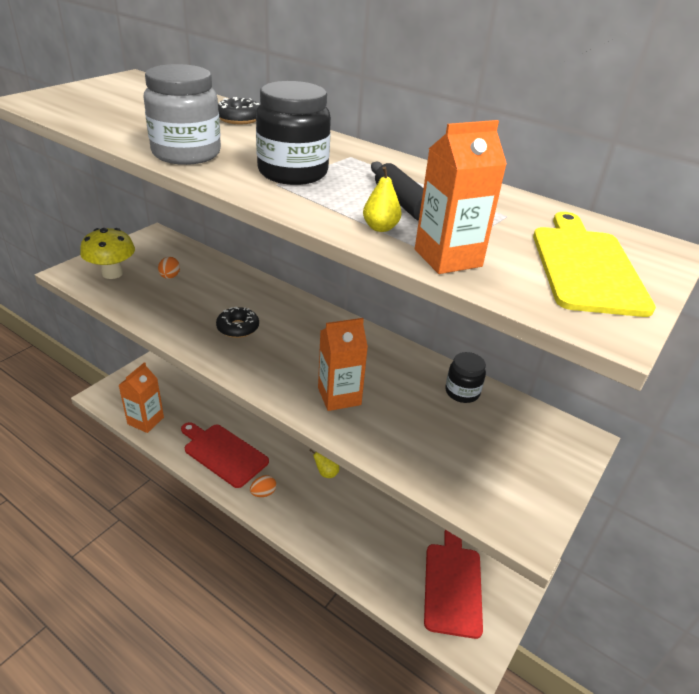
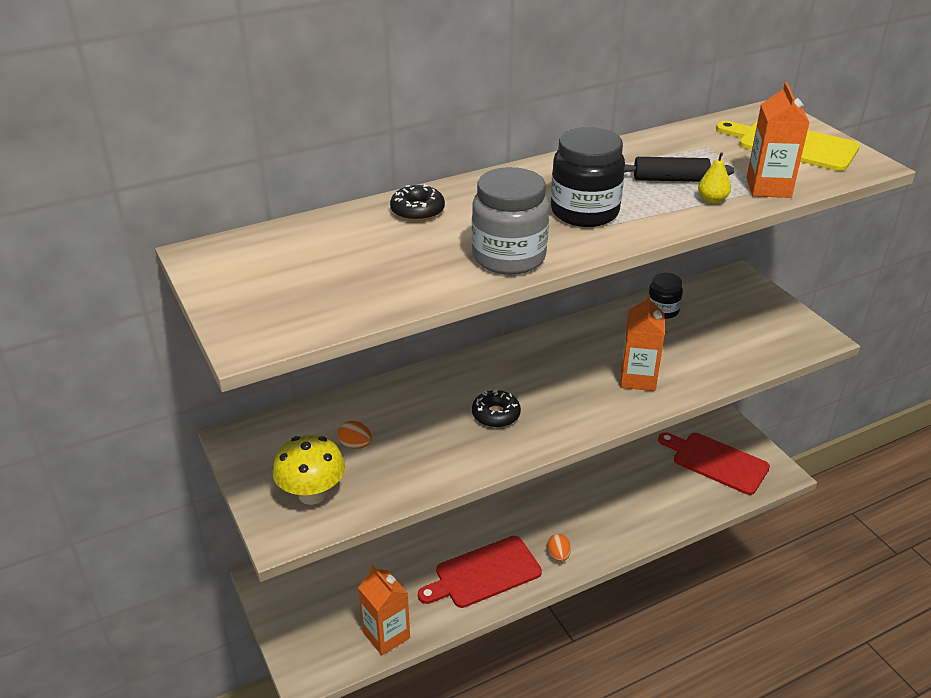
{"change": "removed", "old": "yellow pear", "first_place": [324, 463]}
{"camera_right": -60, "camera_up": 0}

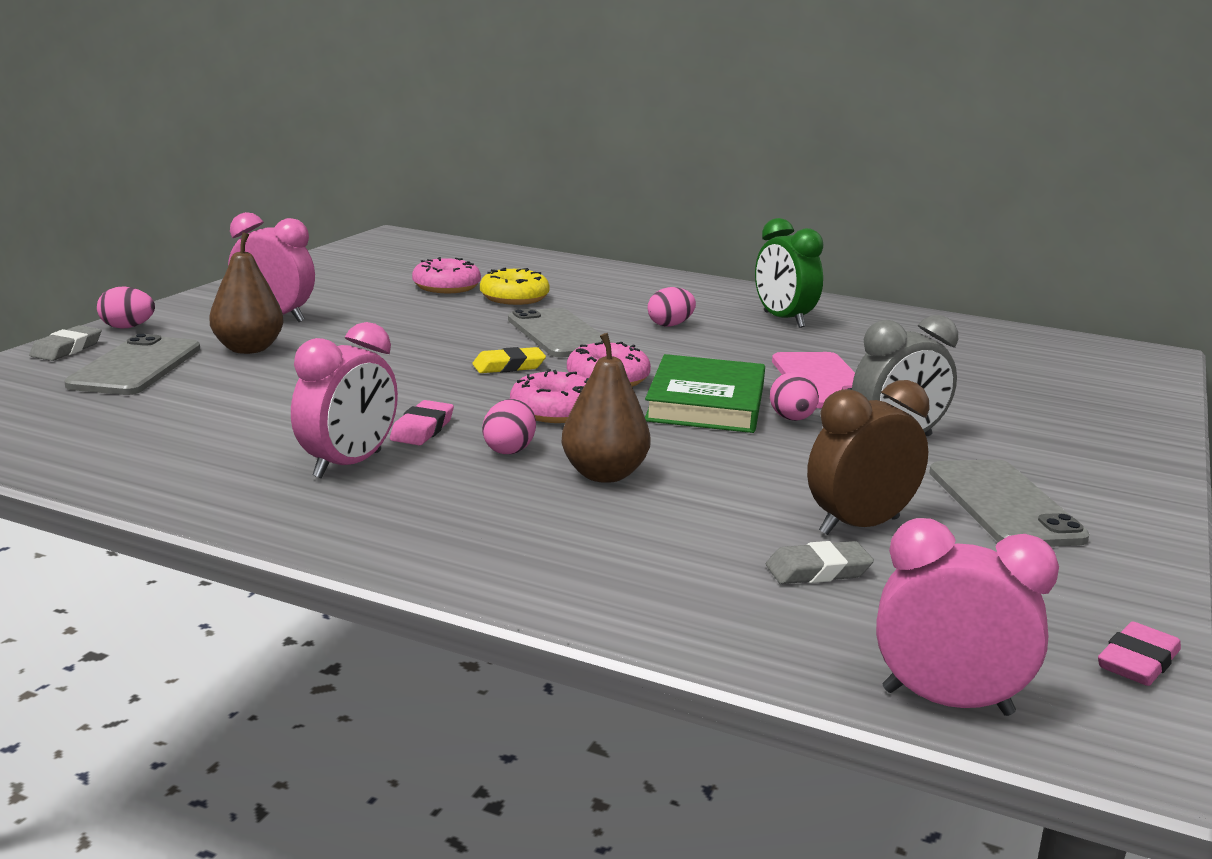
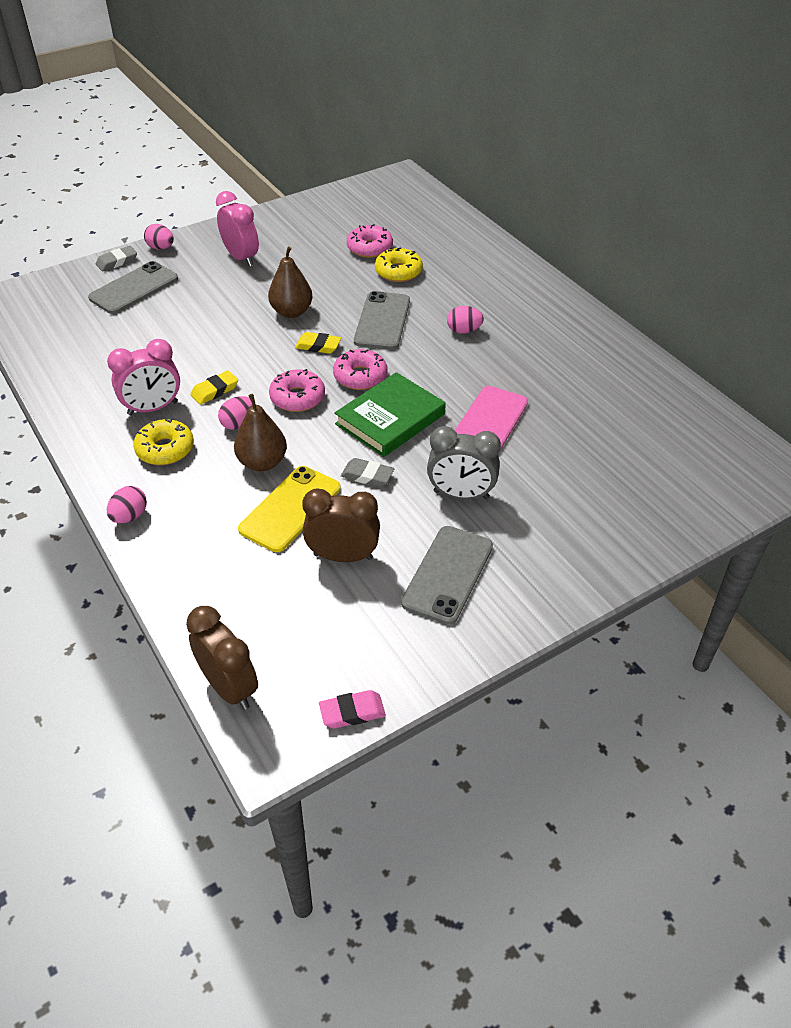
{"change": "moved", "old": "pink egg", "first_place": [794, 396], "second_place": [127, 504]}
{"change": "added", "new": "yellow donut", "second_place": [163, 442]}
{"change": "recoloured", "old": "pink clock", "new": "brown clock", "first_place": [967, 617], "second_place": [222, 658]}
{"change": "recoloured", "old": "pink eraser", "new": "yellow eraser", "first_place": [422, 422], "second_place": [214, 387]}
{"change": "added", "new": "yellow phone", "second_place": [289, 509]}
{"change": "moved", "old": "brown pear", "first_place": [246, 293], "second_place": [290, 282]}
{"change": "moved", "old": "grey eraser", "first_place": [820, 562], "second_place": [368, 472]}
{"change": "removed", "old": "green clock", "first_place": [789, 273]}
{"camera_right": 35, "camera_up": 25}

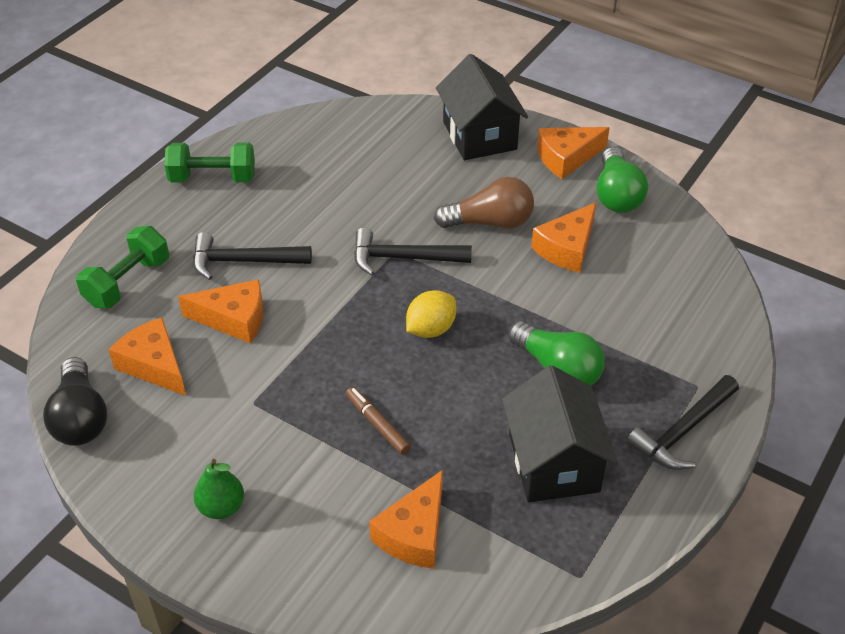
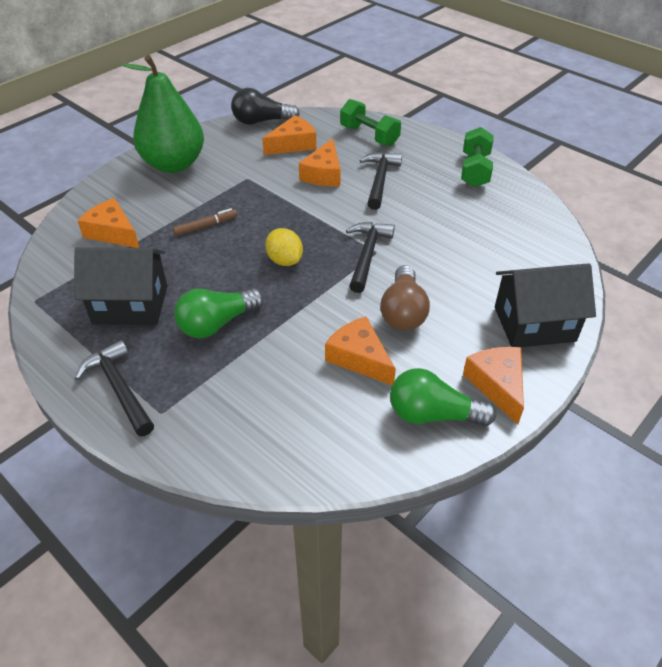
{"change": "resized", "old": "green pear", "first_place": [219, 489], "second_place": [163, 114], "factor": 2.32}
{"camera_right": 100, "camera_up": 0}

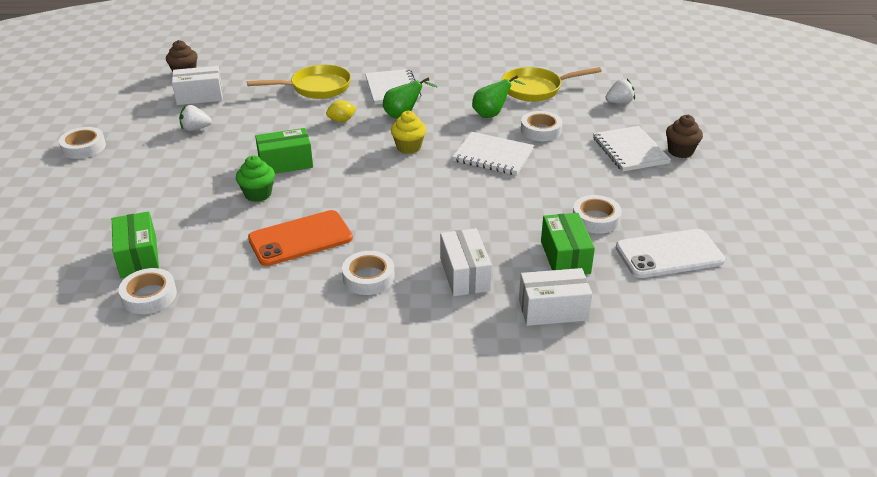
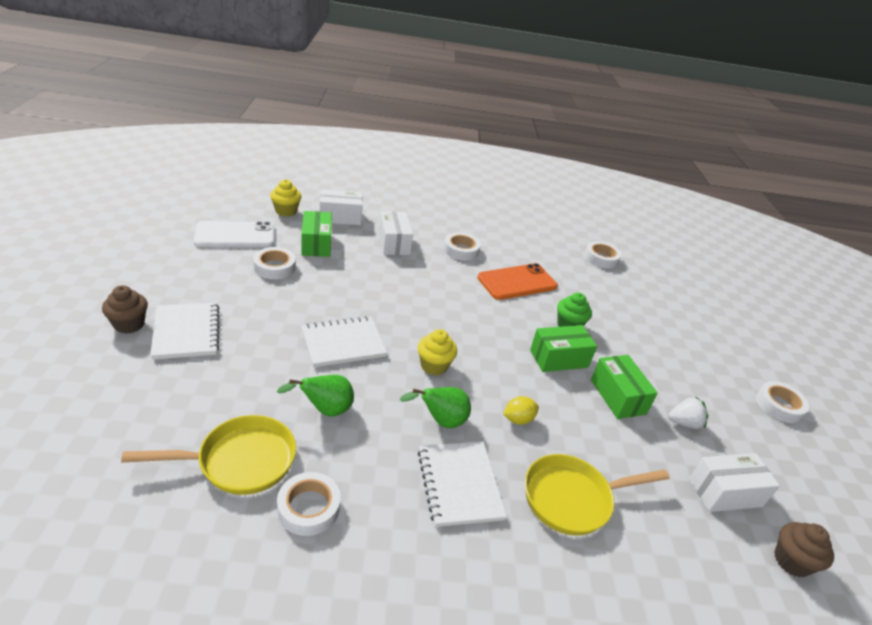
{"change": "added", "new": "yellow cupcake", "second_place": [285, 198]}
{"change": "moved", "old": "white tape", "first_place": [541, 126], "second_place": [309, 504]}
{"change": "turned", "old": "white notebook", "first_place": [493, 153], "second_place": [344, 341], "degrees": -45}
{"change": "moved", "old": "green box", "first_place": [135, 244], "second_place": [624, 387]}
{"change": "removed", "old": "white strawberry", "first_place": [620, 91]}
{"camera_right": 175, "camera_up": 0}

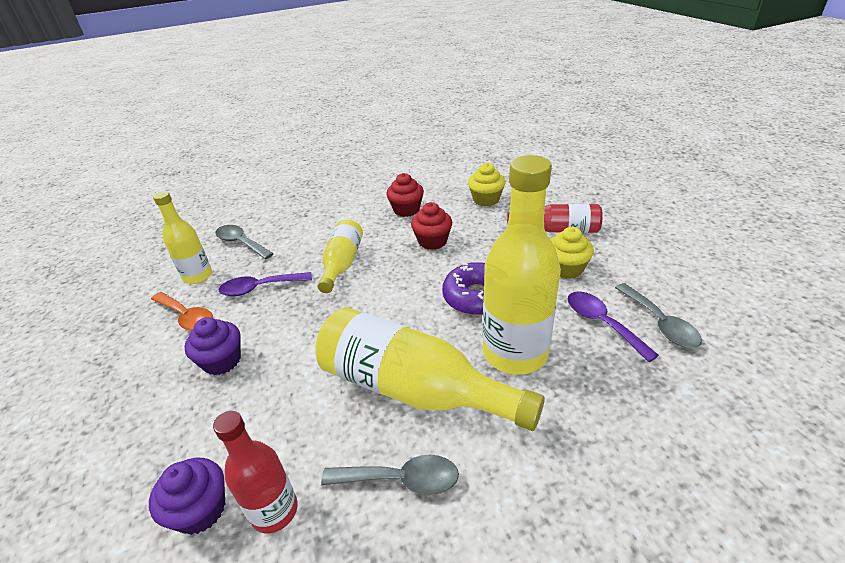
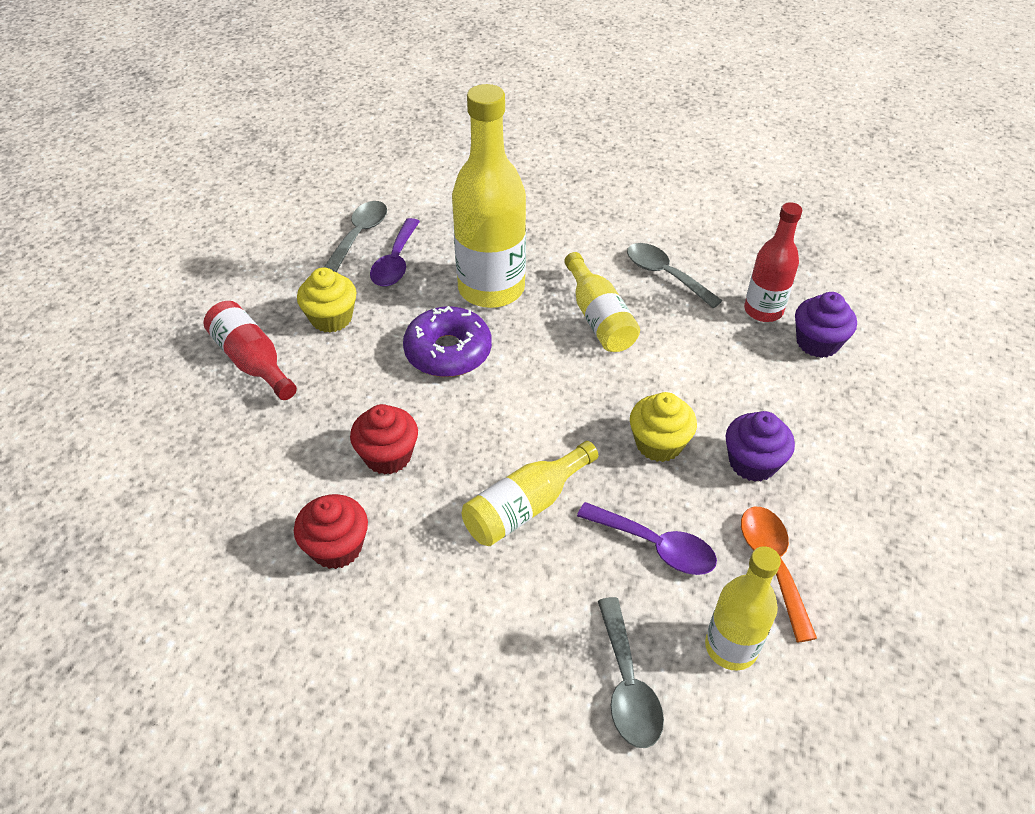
{"change": "resized", "old": "yellow bottle", "first_place": [430, 369], "second_place": [602, 302], "factor": 0.57}
{"change": "moved", "old": "yellow cupcake", "first_place": [486, 184], "second_place": [663, 427]}
{"camera_right": -140, "camera_up": 10}

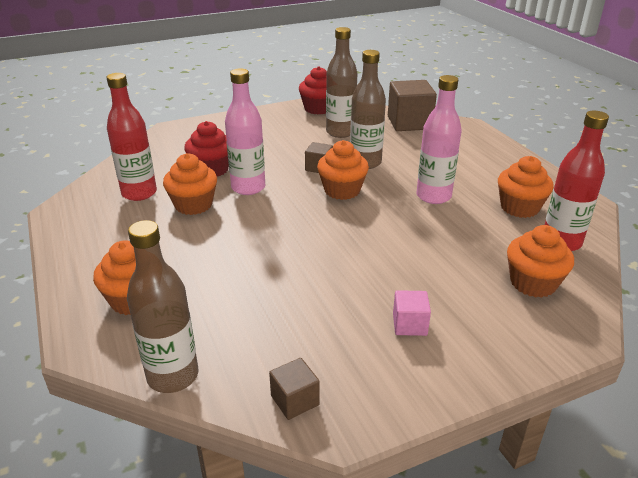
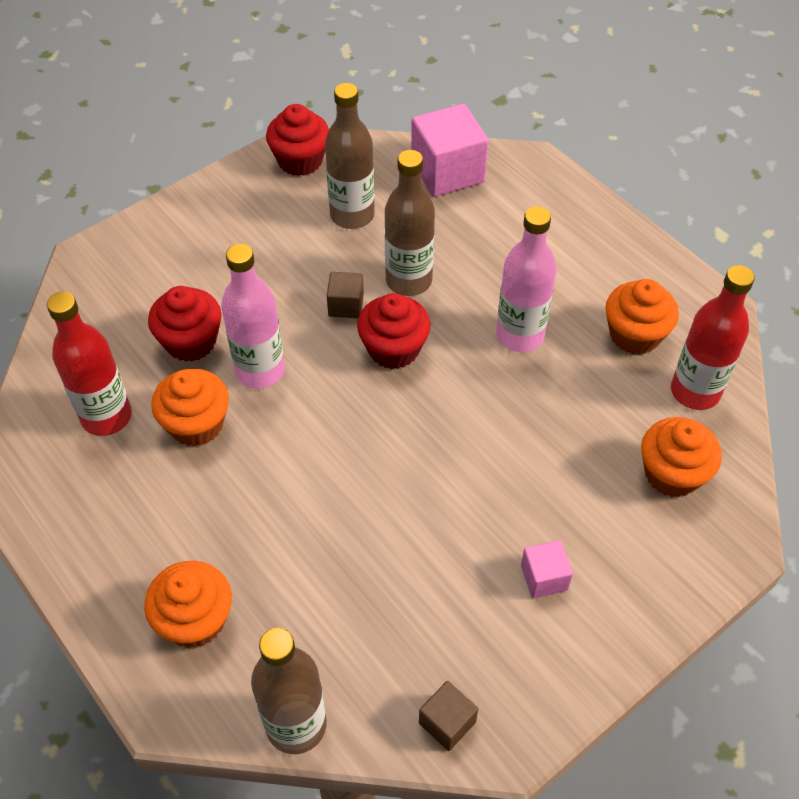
{"change": "recoloured", "old": "orange cupcake", "new": "red cupcake", "first_place": [343, 170], "second_place": [394, 331]}
{"change": "recoloured", "old": "brown cube", "new": "pink cube", "first_place": [412, 105], "second_place": [450, 150]}
{"camera_right": -15, "camera_up": 20}

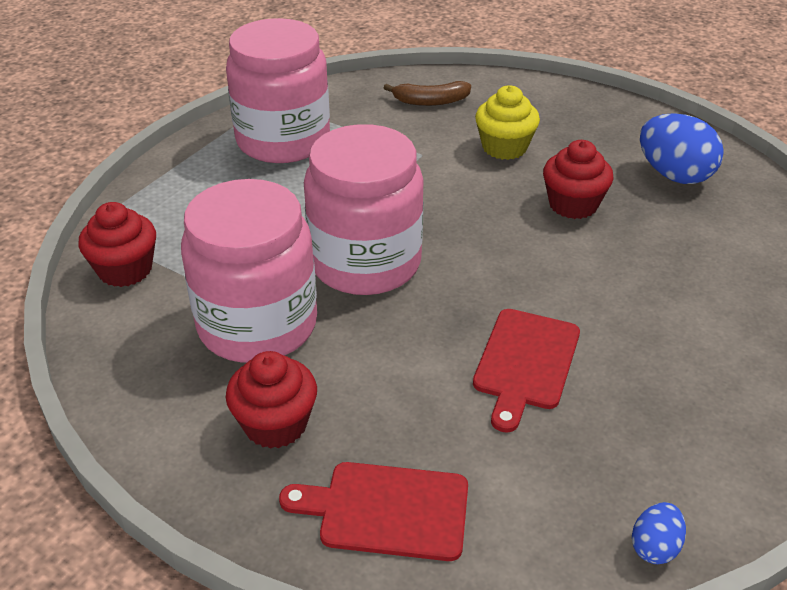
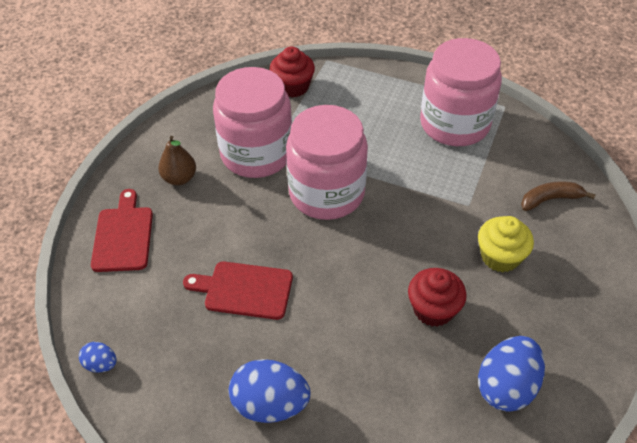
{"change": "replaced", "old": "red cupcake", "new": "brown pear", "first_place": [271, 400], "second_place": [177, 161]}
{"change": "added", "new": "blue egg", "second_place": [269, 391]}
{"change": "turned", "old": "brown banana", "first_place": [427, 93], "second_place": [558, 196], "degrees": 90}
{"camera_right": 80, "camera_up": 10}

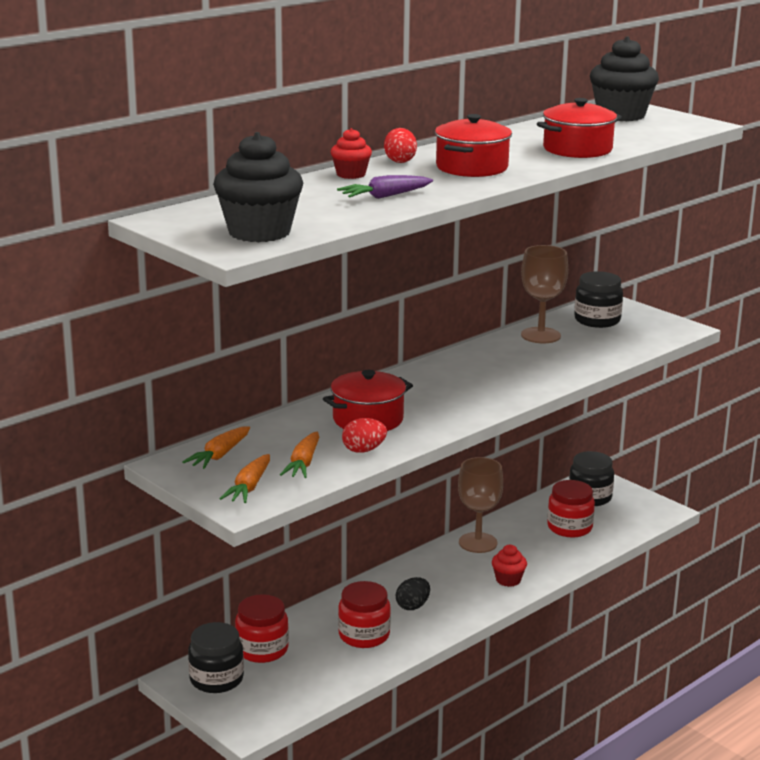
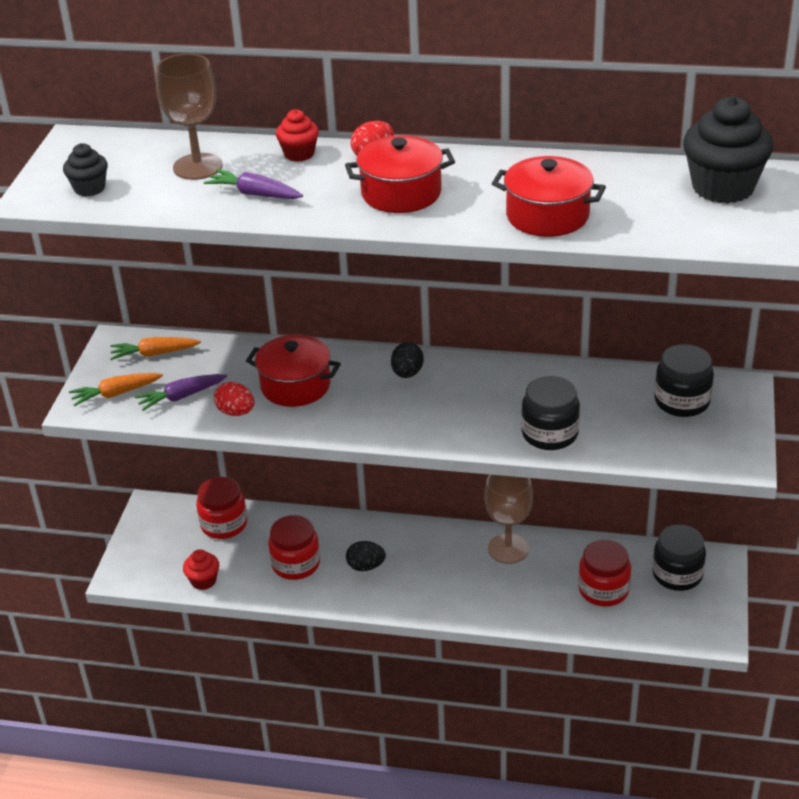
{"change": "resized", "old": "black cupcake", "first_place": [258, 187], "second_place": [85, 170], "factor": 0.52}
{"change": "recoloured", "old": "orange carrot", "new": "purple carrot", "first_place": [299, 455], "second_place": [181, 392]}
{"change": "moved", "old": "brown goblet", "first_place": [544, 294], "second_place": [189, 117]}
{"change": "moved", "old": "red cupcake", "first_place": [509, 566], "second_place": [201, 569]}
{"change": "added", "new": "black egg", "second_place": [407, 360]}
{"change": "moved", "old": "black jar", "first_place": [216, 657], "second_place": [550, 413]}
{"camera_right": 55, "camera_up": 15}

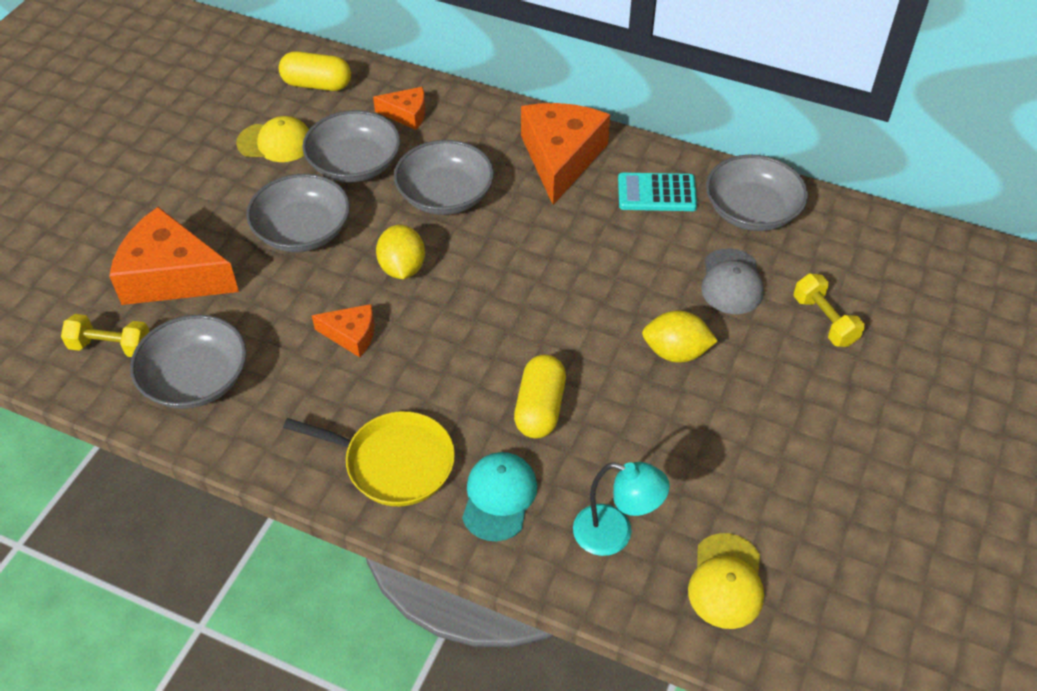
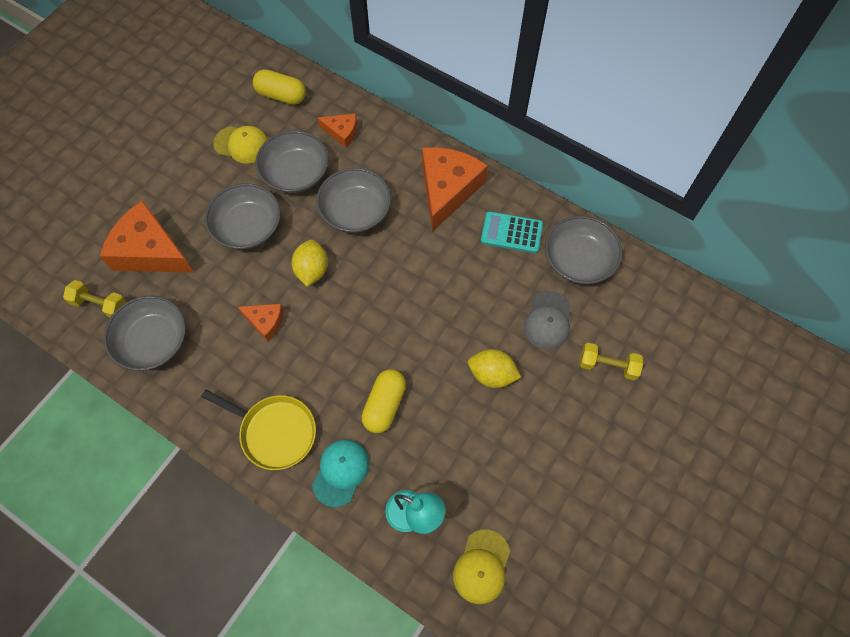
{"change": "turned", "old": "yellow dumbbell", "first_place": [829, 310], "second_place": [611, 361], "degrees": -60}
{"camera_right": 10, "camera_up": 15}

